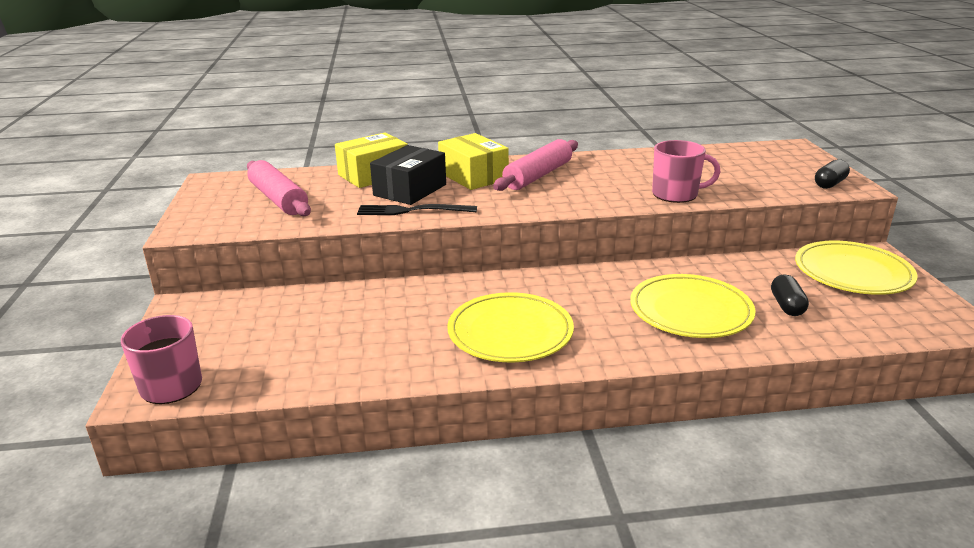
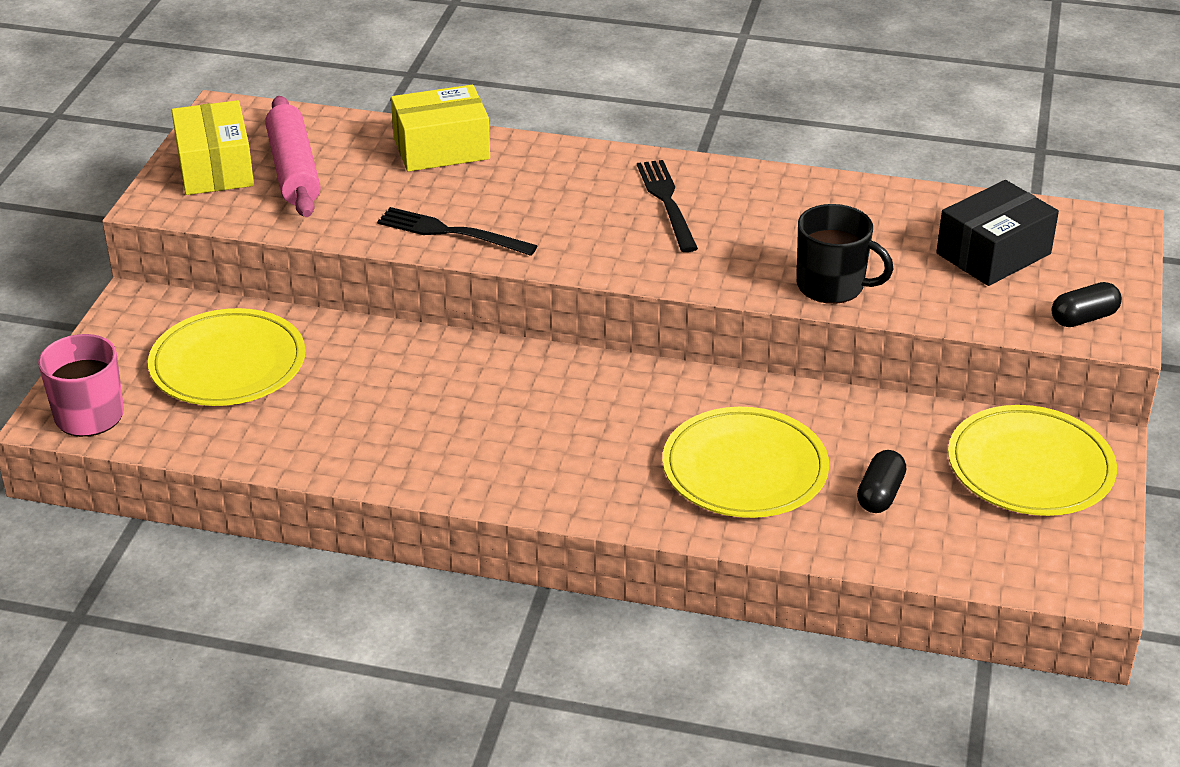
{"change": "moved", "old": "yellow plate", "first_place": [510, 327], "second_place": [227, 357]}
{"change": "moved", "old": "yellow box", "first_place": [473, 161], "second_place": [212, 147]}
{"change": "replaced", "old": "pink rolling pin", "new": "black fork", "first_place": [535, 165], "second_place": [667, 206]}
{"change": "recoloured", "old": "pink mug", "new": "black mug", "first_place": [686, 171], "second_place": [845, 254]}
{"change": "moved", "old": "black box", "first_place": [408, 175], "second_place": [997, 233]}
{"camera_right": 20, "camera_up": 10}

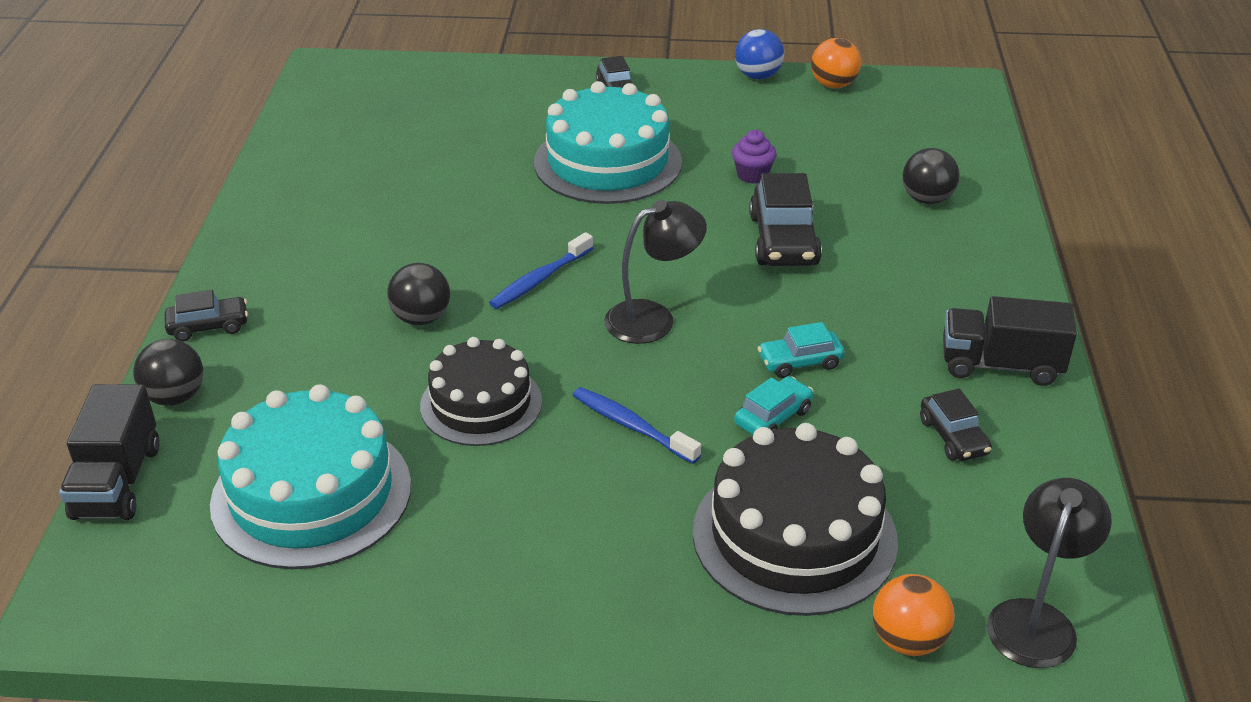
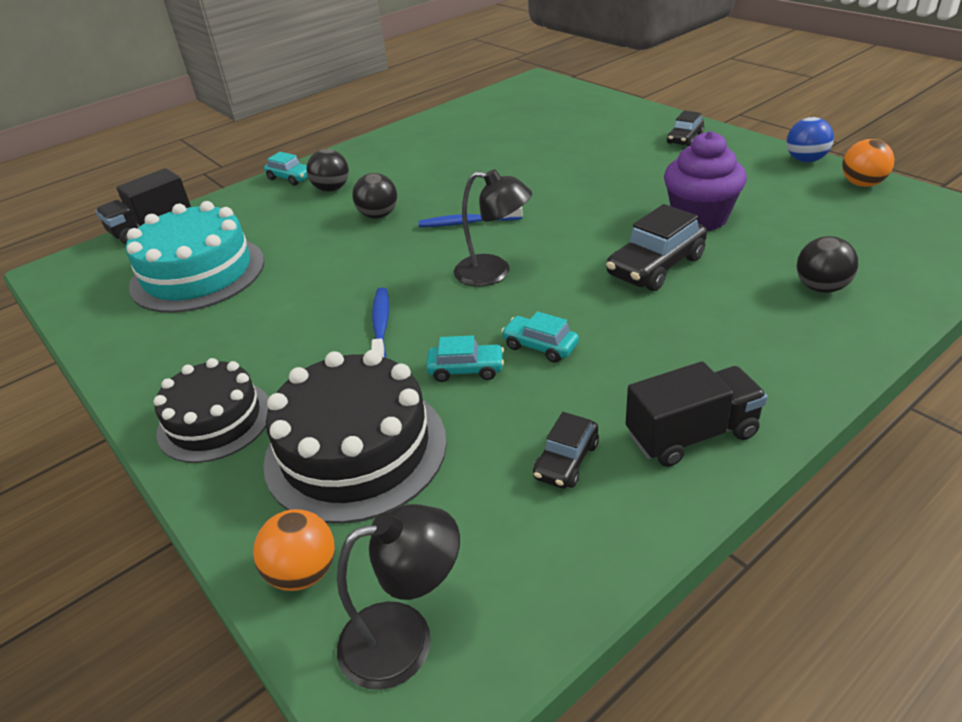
{"change": "moved", "old": "black cake", "first_place": [481, 391], "second_place": [211, 410]}
{"change": "recoloured", "old": "black car", "new": "turquoise car", "first_place": [206, 315], "second_place": [286, 169]}
{"change": "moved", "old": "black ball", "first_place": [168, 372], "second_place": [327, 170]}
{"change": "turned", "old": "black truck", "first_place": [1010, 341], "second_place": [697, 414], "degrees": 105}
{"change": "resized", "old": "purple cupcake", "first_place": [754, 157], "second_place": [705, 181], "factor": 1.99}
{"change": "removed", "old": "turquoise cake", "first_place": [608, 142]}
{"camera_right": 50, "camera_up": 0}

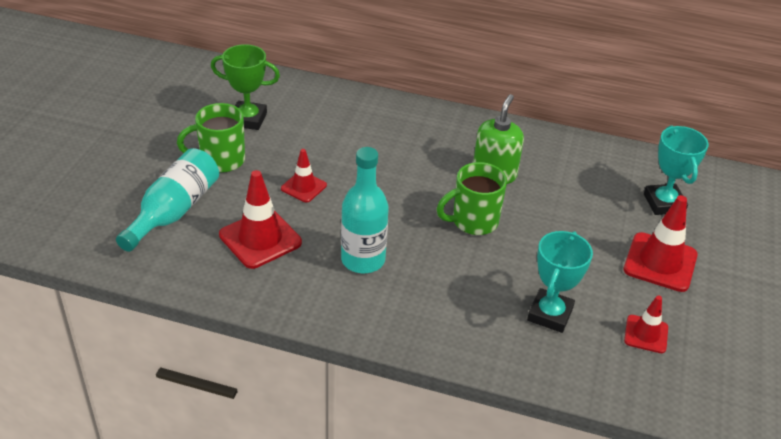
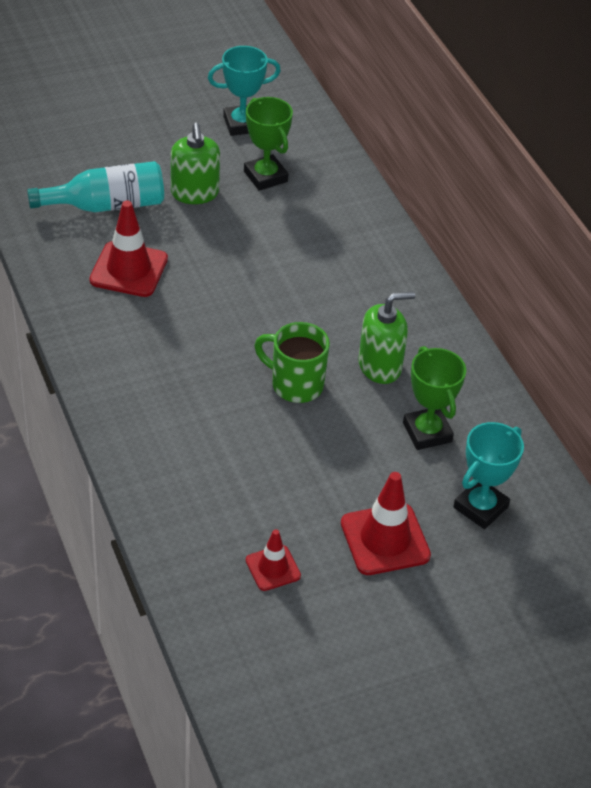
{"change": "replaced", "old": "green mug", "new": "green soap dispenser", "first_place": [211, 138], "second_place": [195, 163]}
{"change": "moved", "old": "turquoise trophy", "first_place": [560, 282], "second_place": [244, 91]}
{"change": "added", "new": "green trophy", "second_place": [434, 398]}
{"change": "removed", "old": "red traffic cone", "first_place": [304, 175]}
{"change": "removed", "old": "turquoise bottle", "first_place": [365, 210]}
{"camera_right": 50, "camera_up": 5}

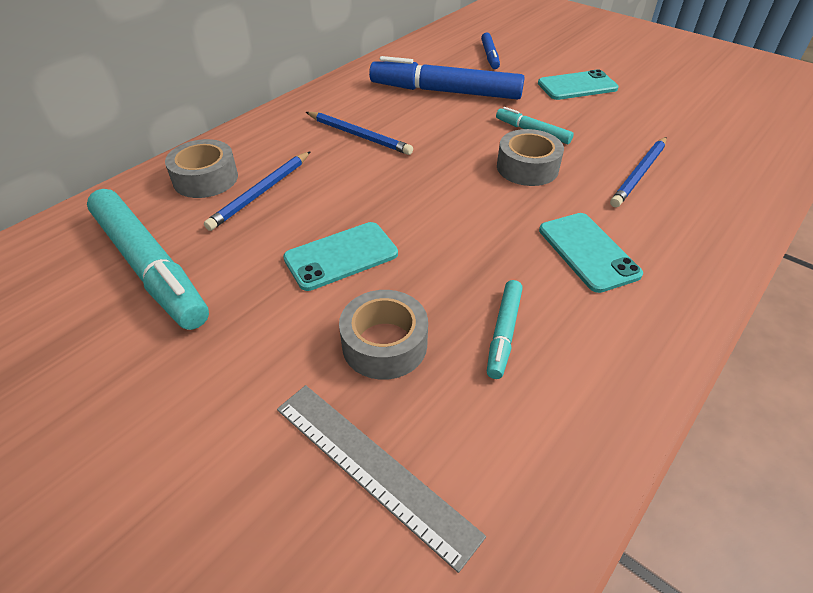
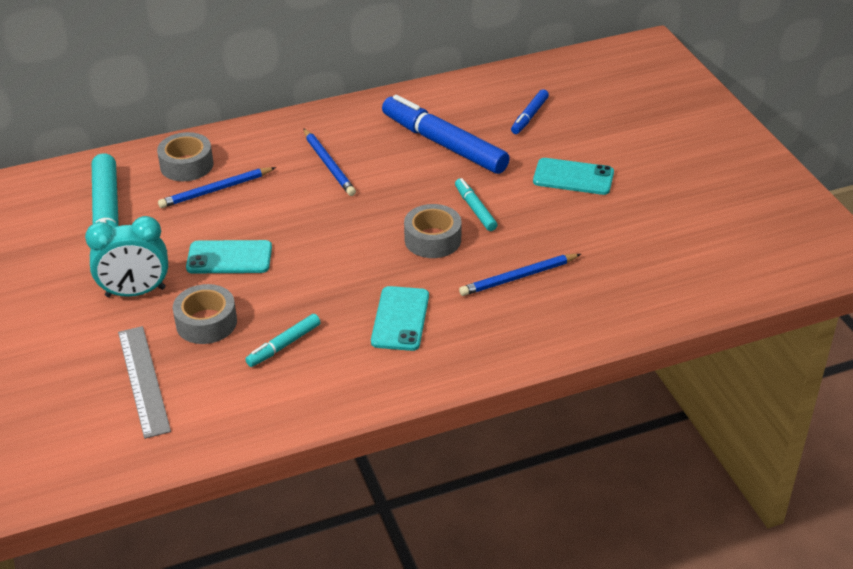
{"change": "added", "new": "turquoise clock", "second_place": [126, 256]}
{"camera_right": 30, "camera_up": -5}

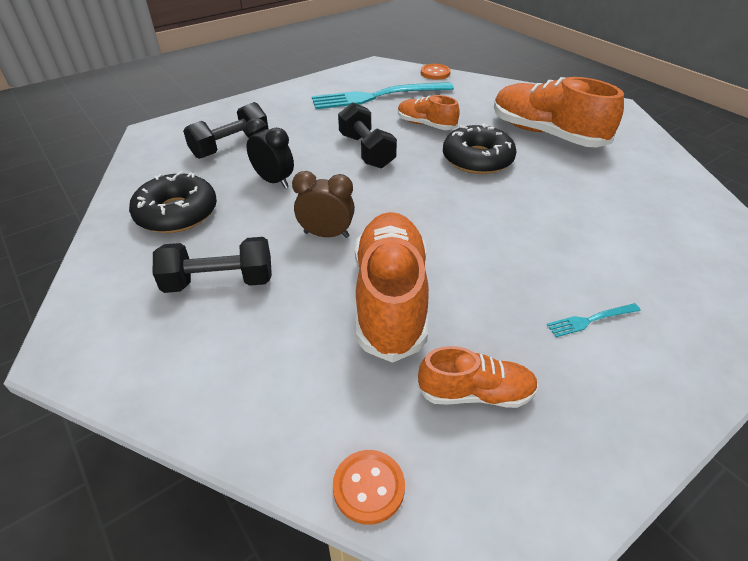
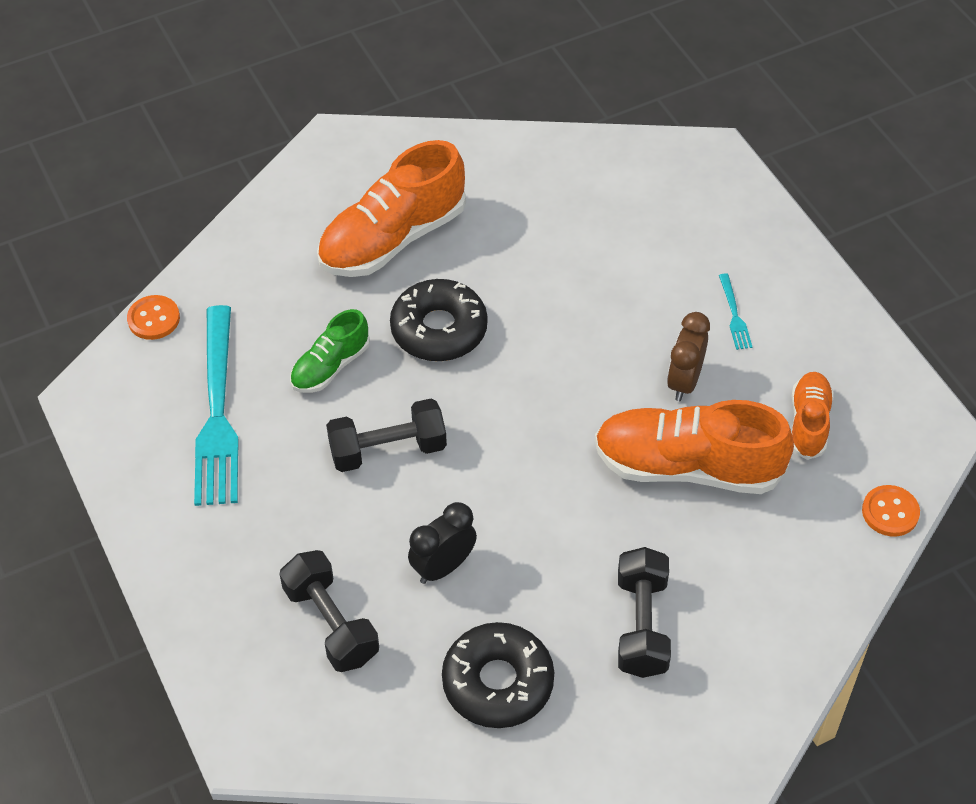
{"change": "recoloured", "old": "orange shoe", "new": "green shoe", "first_place": [429, 112], "second_place": [330, 351]}
{"change": "moved", "old": "brown clock", "first_place": [323, 204], "second_place": [688, 356]}
{"camera_right": -80, "camera_up": 10}

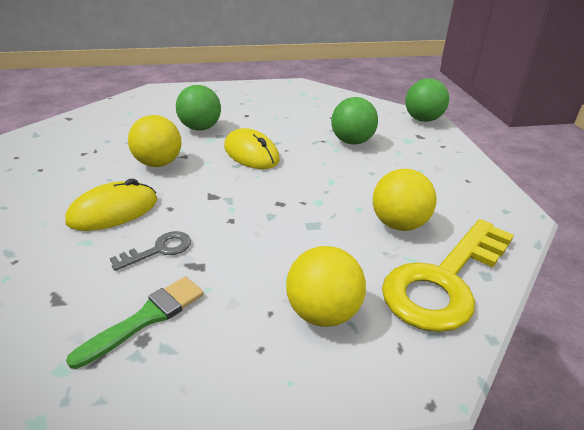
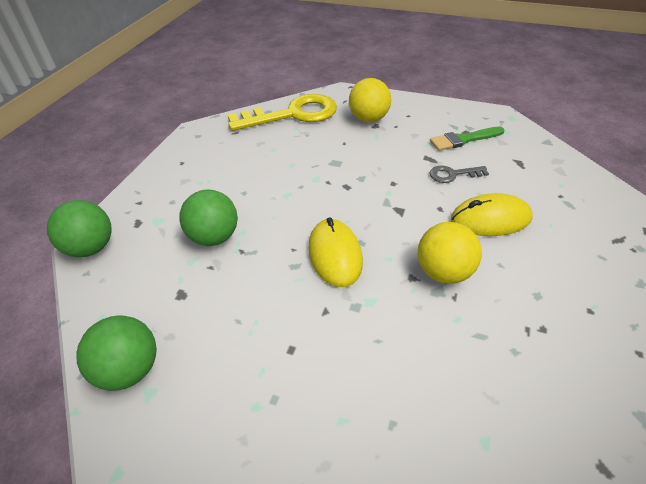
{"change": "moved", "old": "green ball", "first_place": [198, 108], "second_place": [116, 353]}
{"change": "removed", "old": "yellow ball", "first_place": [405, 200]}
{"camera_right": -150, "camera_up": 10}

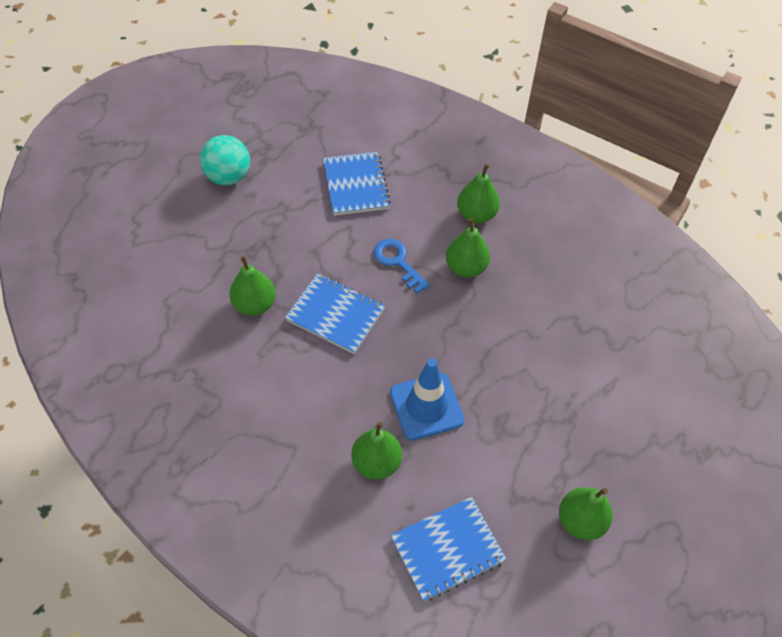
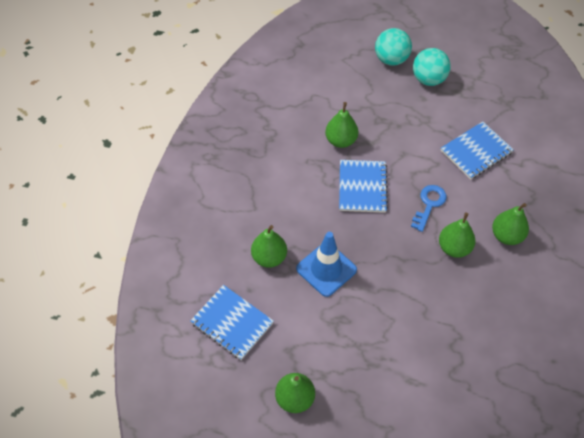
{"change": "added", "new": "turquoise ball", "second_place": [393, 47]}
{"camera_right": 65, "camera_up": 0}

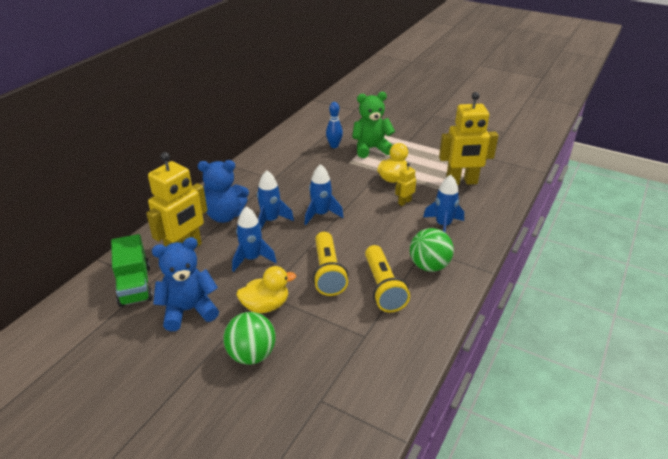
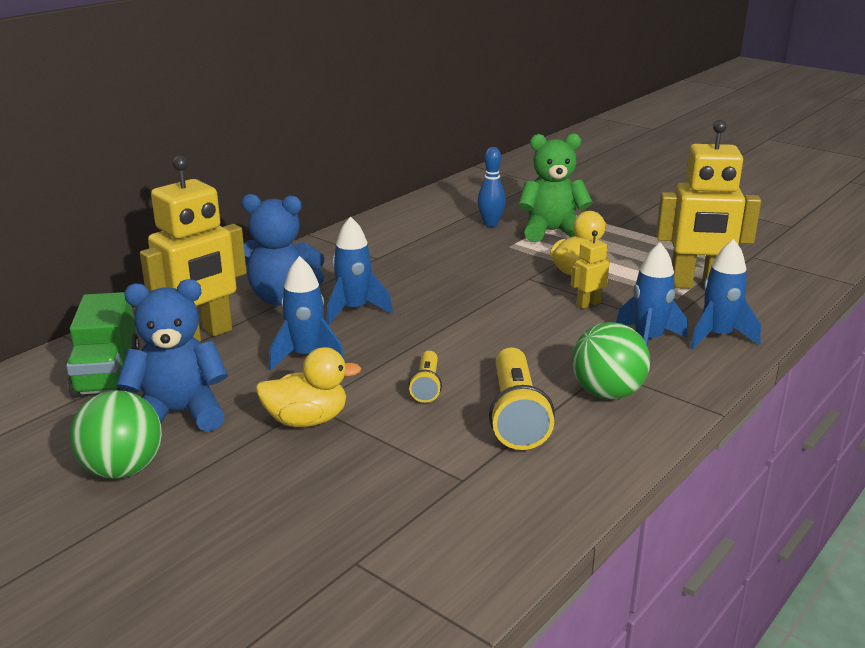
{"change": "moved", "old": "green ball", "first_place": [249, 338], "second_place": [116, 434]}
{"change": "resized", "old": "yellow flashlight", "first_place": [331, 264], "second_place": [425, 377], "factor": 0.55}
{"change": "moved", "old": "blue rocket", "first_place": [324, 194], "second_place": [725, 294]}
{"camera_right": 10, "camera_up": -10}

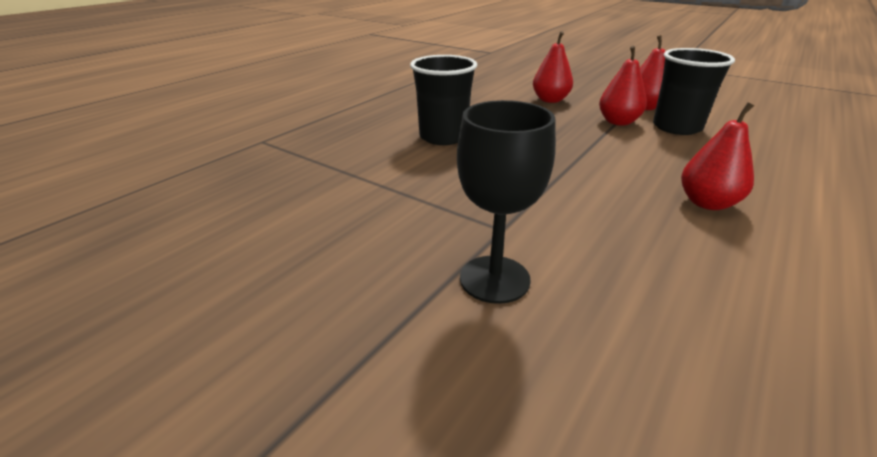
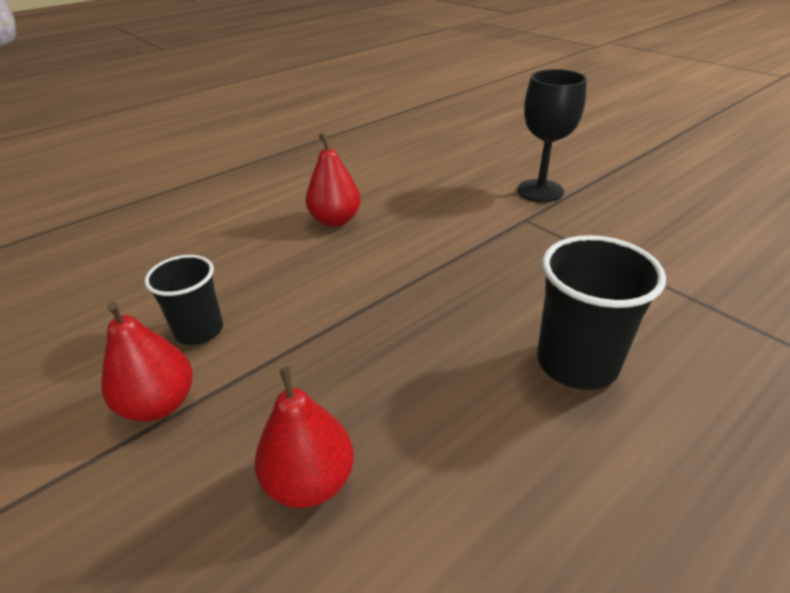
{"change": "resized", "old": "black cup", "first_place": [694, 91], "second_place": [184, 300], "factor": 0.66}
{"change": "removed", "old": "red pear", "first_place": [623, 86]}
{"camera_right": -165, "camera_up": 5}

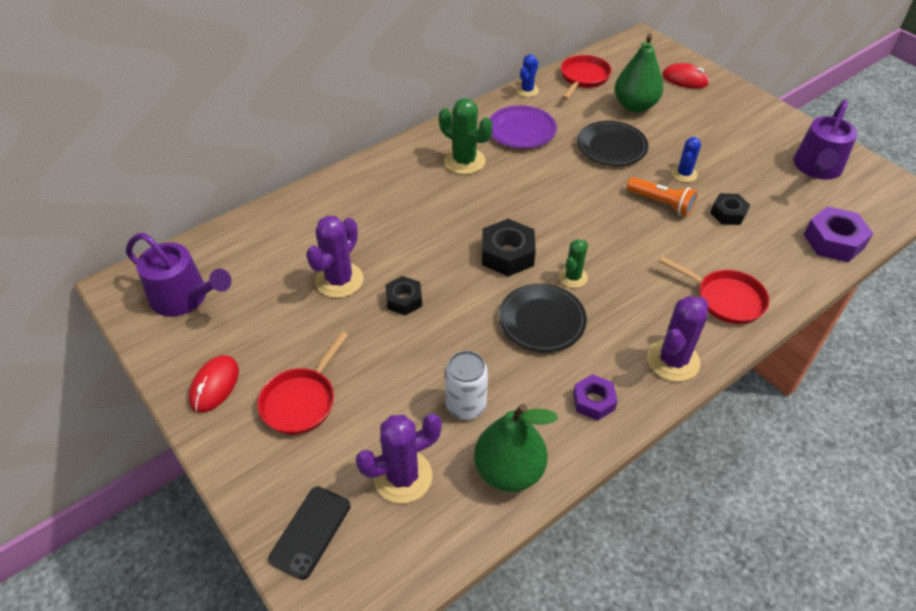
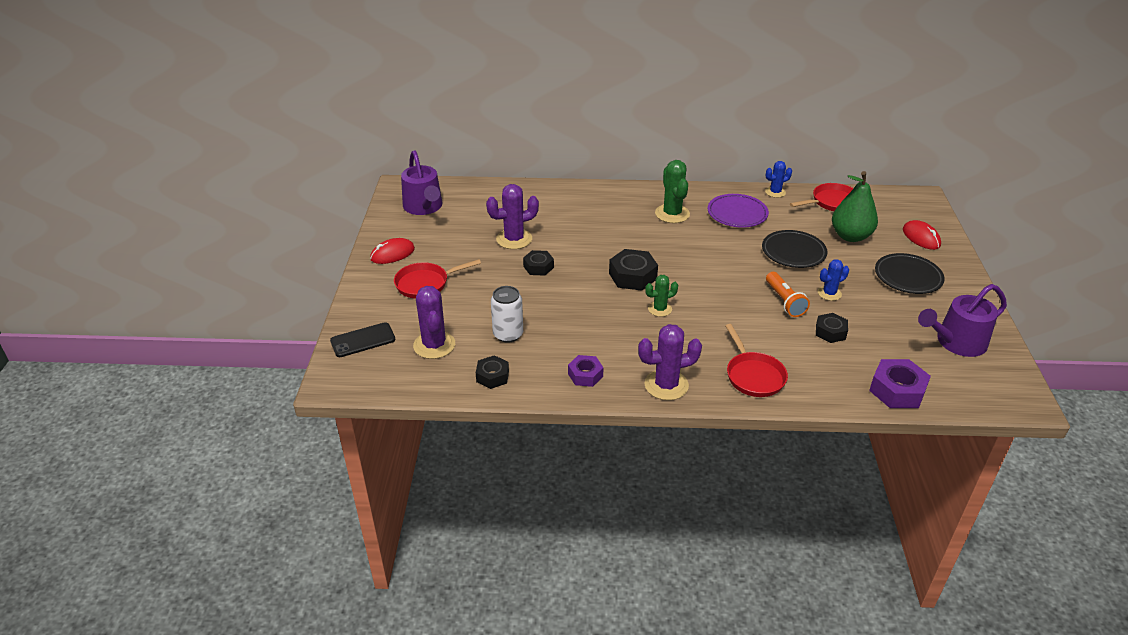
{"change": "turned", "old": "purple cactus", "first_place": [399, 458], "second_place": [434, 322], "degrees": 60}
{"change": "replaced", "old": "green pear", "new": "black nut", "first_place": [516, 448], "second_place": [492, 372]}
{"change": "moved", "old": "black plate", "first_place": [543, 317], "second_place": [910, 273]}
{"camera_right": 40, "camera_up": -10}

